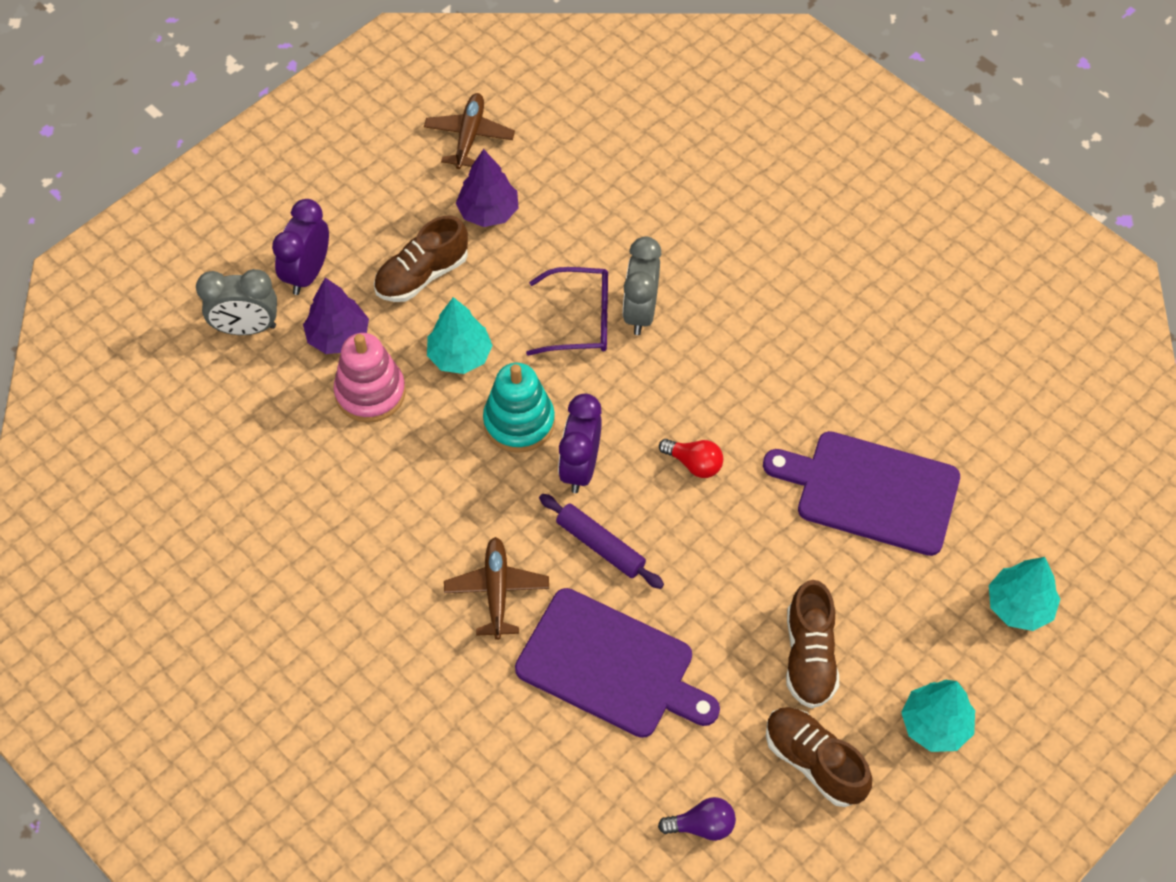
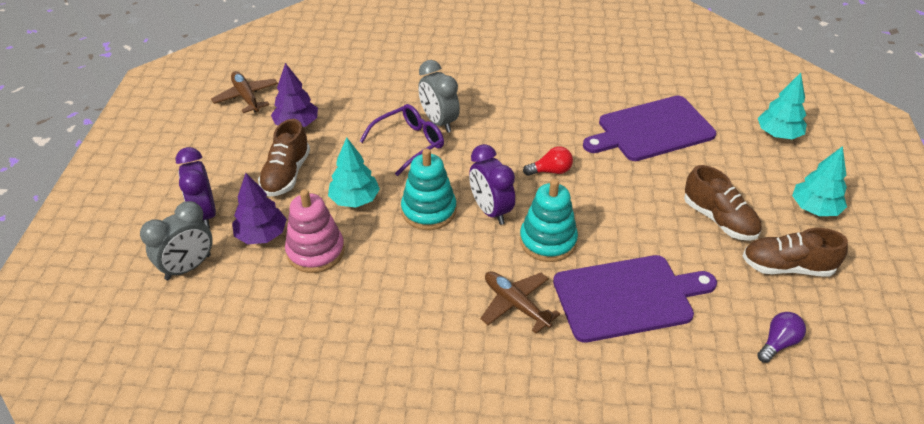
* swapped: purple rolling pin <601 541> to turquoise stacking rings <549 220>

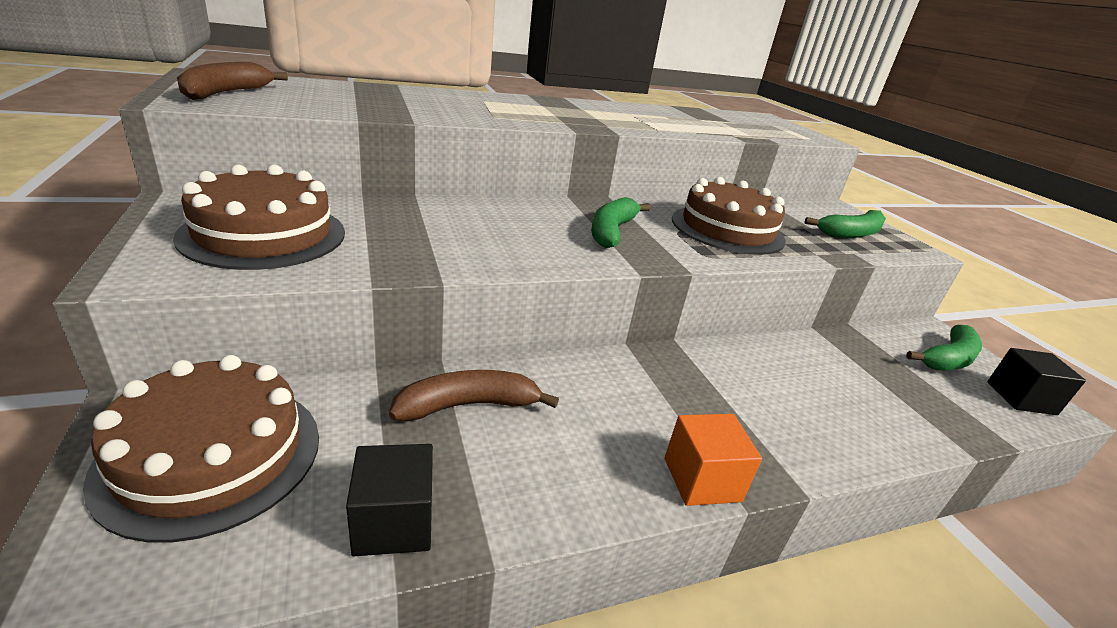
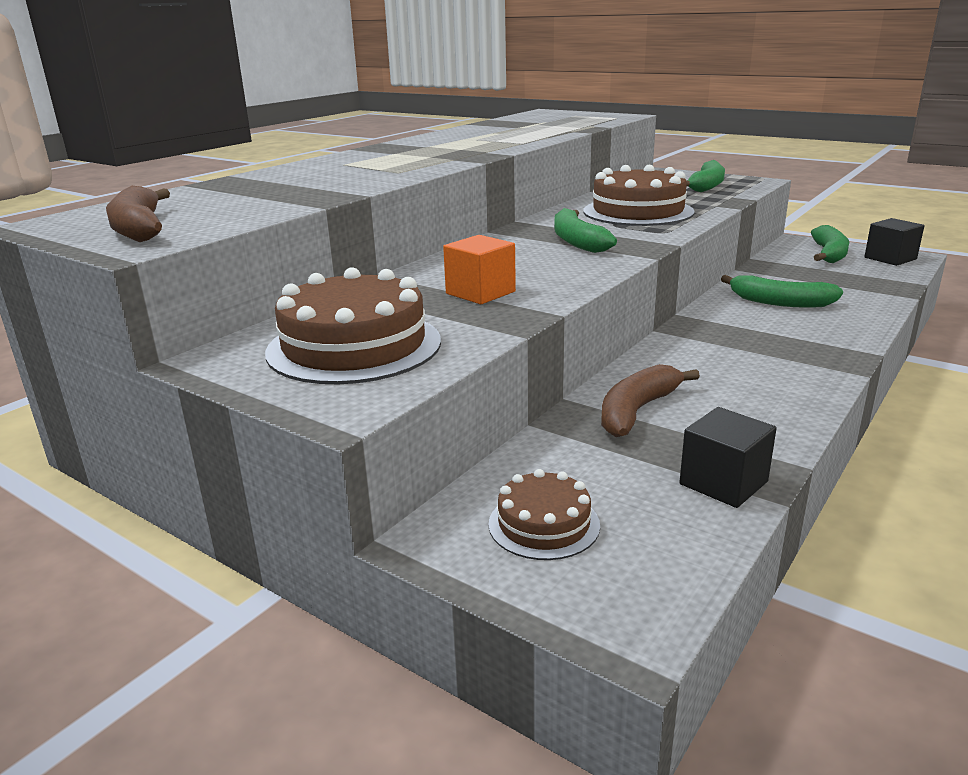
* scaled: dark brown gateau <201 449> = <544 514> x0.55
* shifted: orange cube <713 460> to <479 269>
* new: emerald banana fruit <782 291>

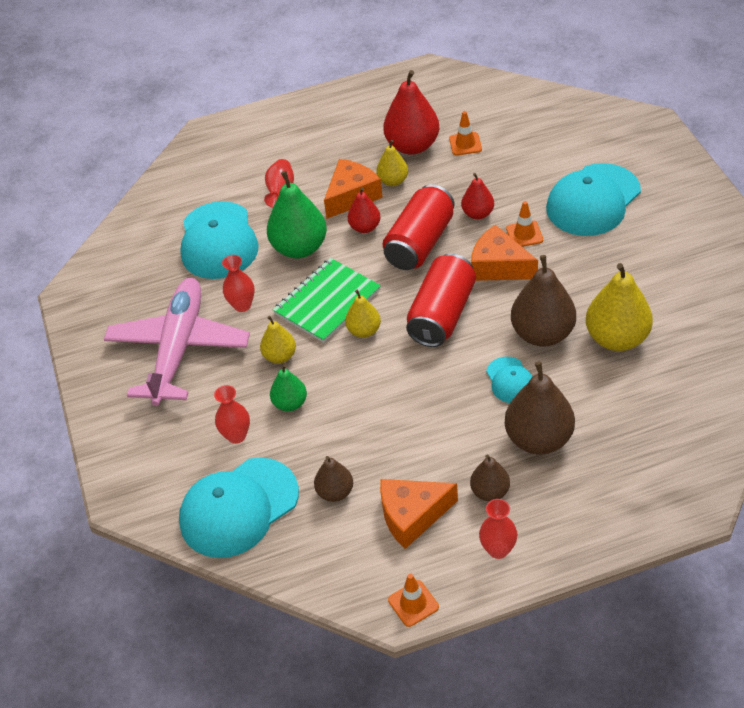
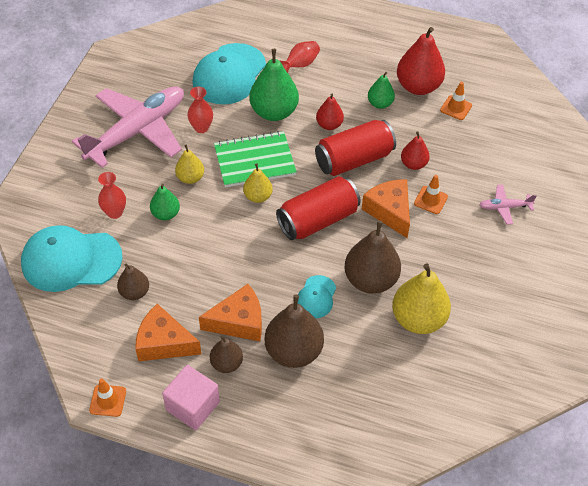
* shifted: orange cheese <353 189> to <230 312>
* repainted: yellow toy pear <392 163> to emerald toy pear <381 90>
* swapped: red tall vase <498 529> to rosy cube <191 397>
* swapped: turquoise cap <593 199> to rosy plane <508 205>

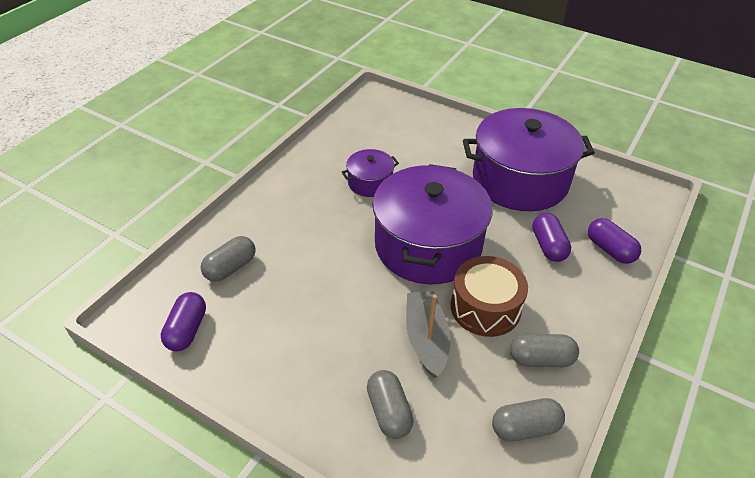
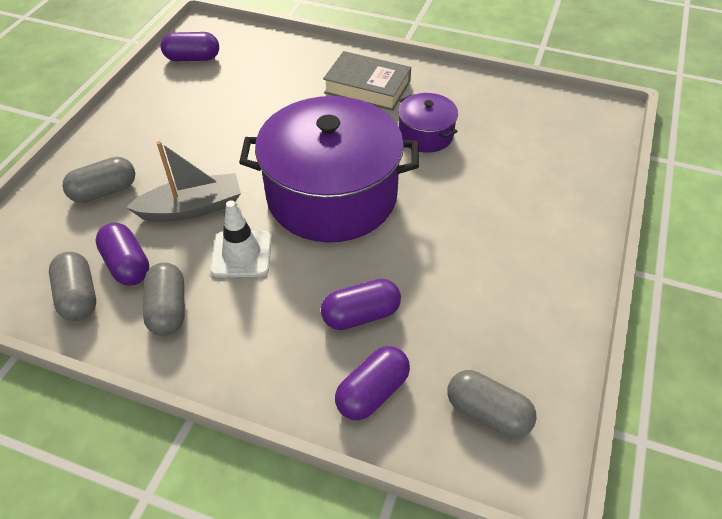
* shifted: ash-grey pill shape <228 259> to <492 404>
* swapped: dark brown toy drum <489 296> to white traffic cone <241 239>
* gone: purple stockpot <529 159>
* new: purple pill shape <122 254>
* new: ash-grey hardcover <367 81>

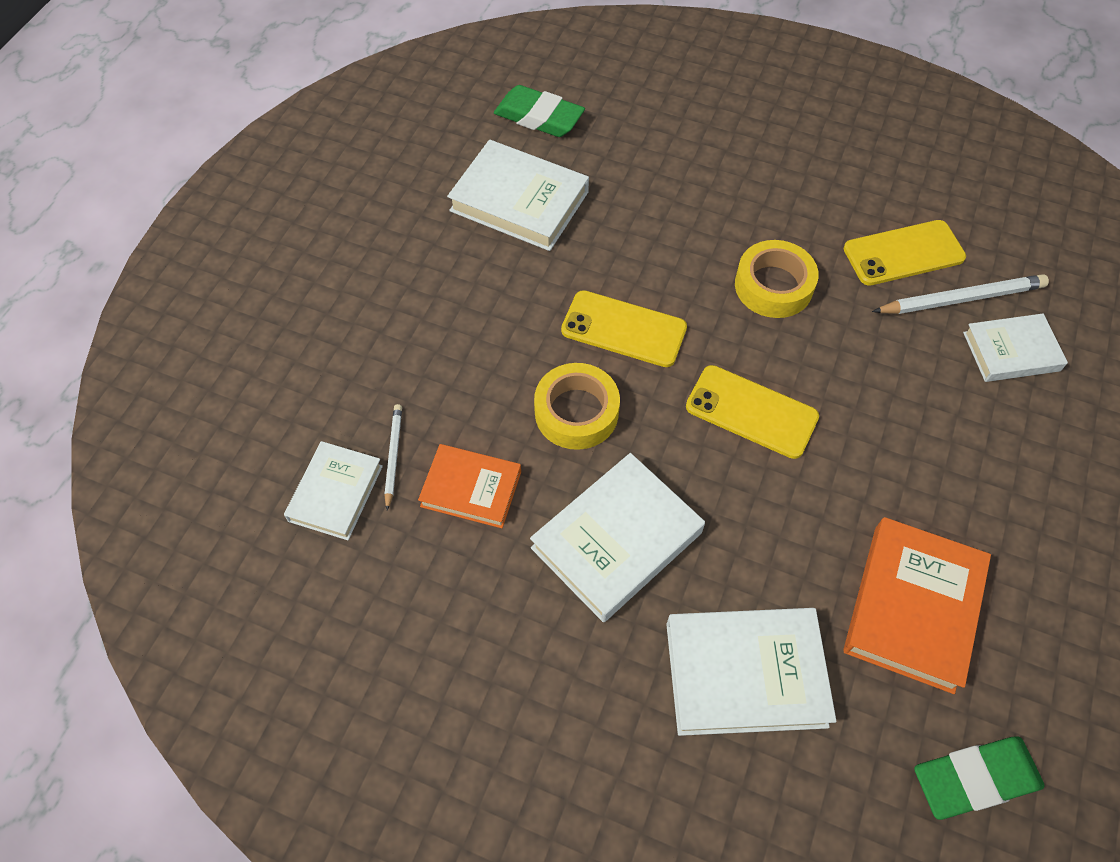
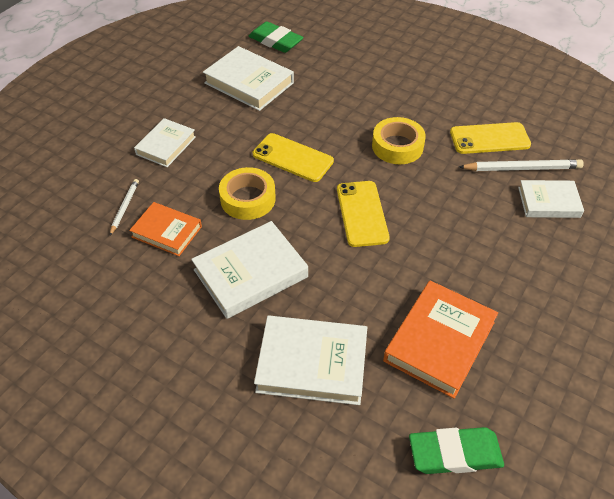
* shifted: white hardcover <333 490> to <165 142>
* rotated: yellow smartphone <752 412> = <363 214> 45 degrees clockwise

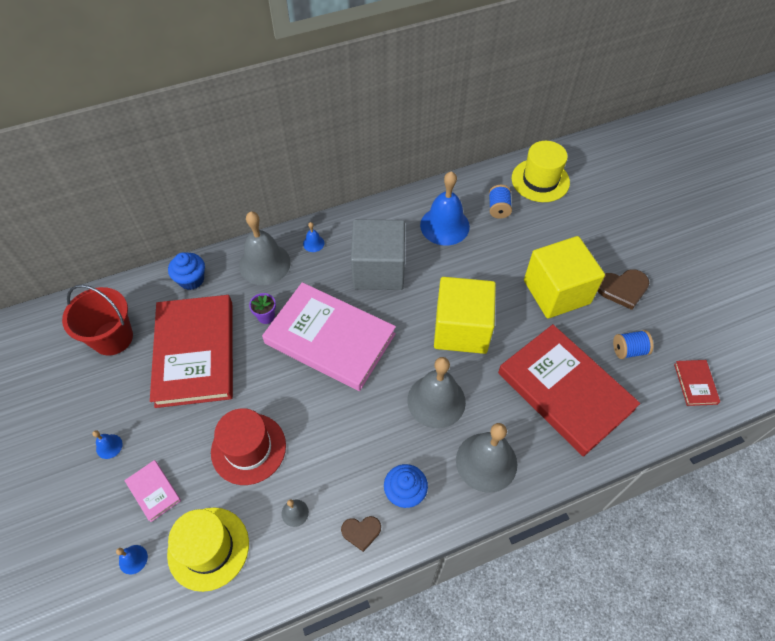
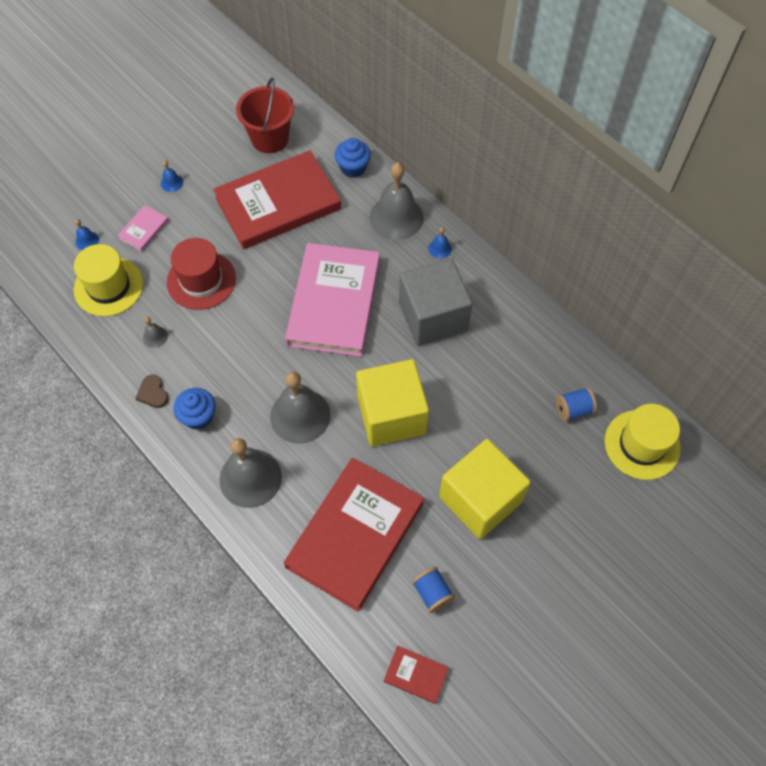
* gone: purple plant pot <262 308>
* gone: blue school bell <445 208>
* gone: dark brown heart shape <623 289>
* rotated: red hardcover <697 383> = <416 674> 45 degrees clockwise

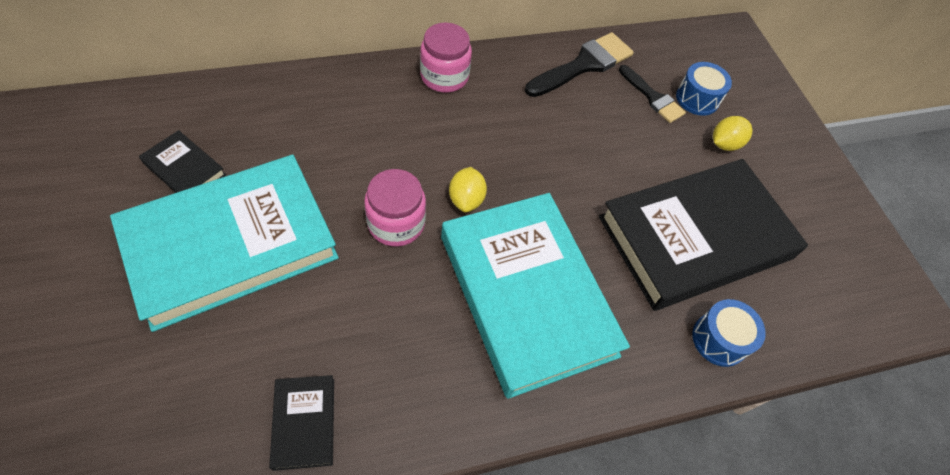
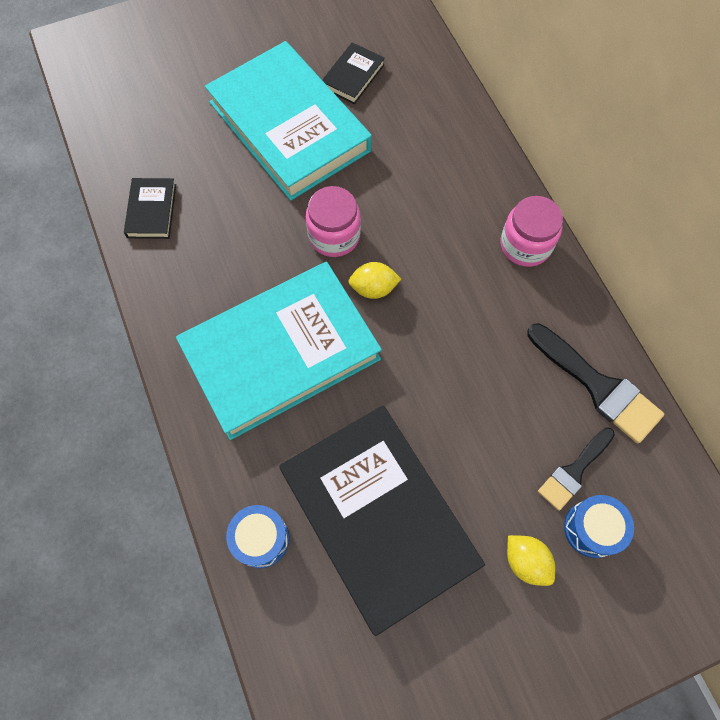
* rotated: jet-black hardcover <301 423> = <150 208> 75 degrees counterclockwise

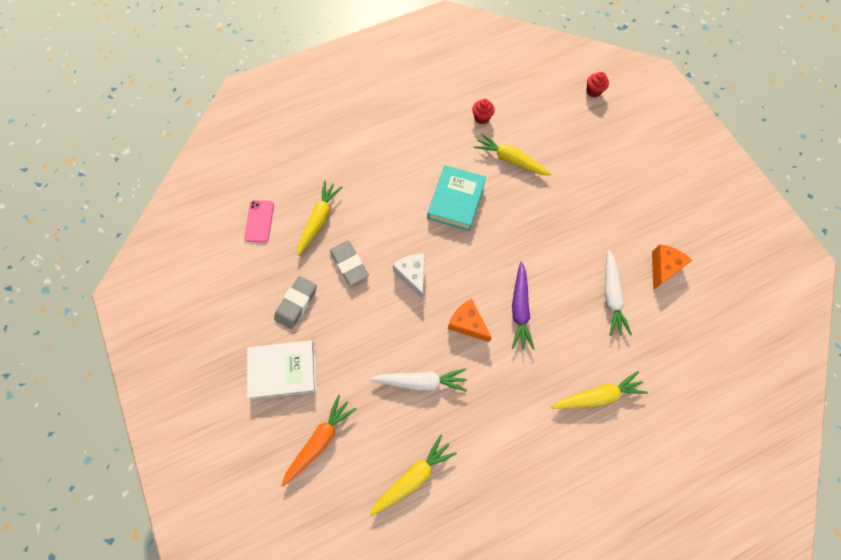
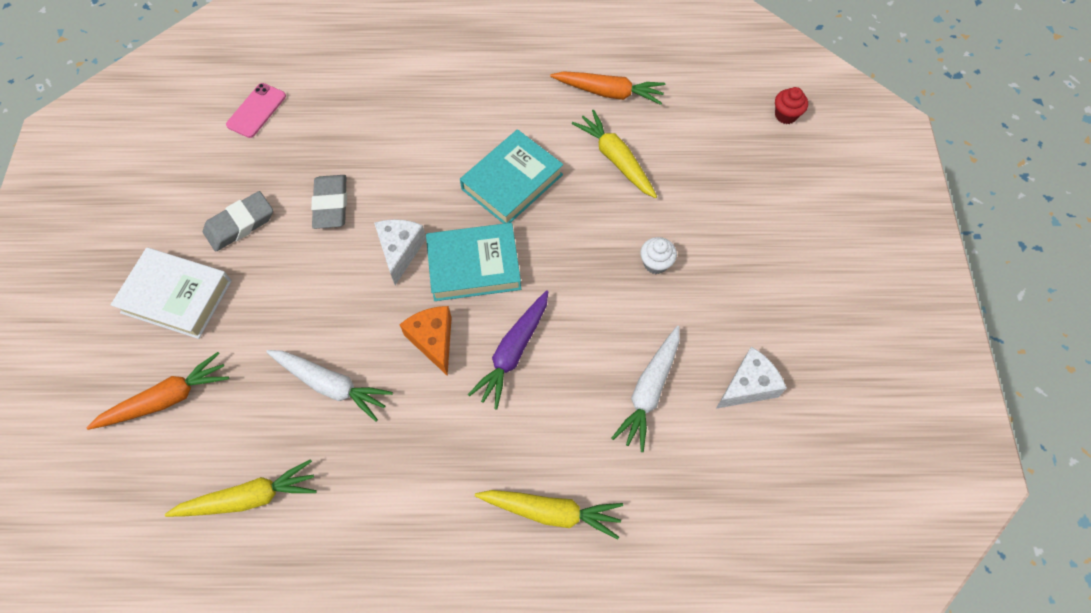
* gone: yellow root vegetable <319 218>
* swapped: red muffin <483 111> to orange root vegetable <607 88>
* repainted: orange cheese <672 267> to white cheese <751 378>
* new: turquoise hardcover <473 262>
* new: white muffin <658 255>

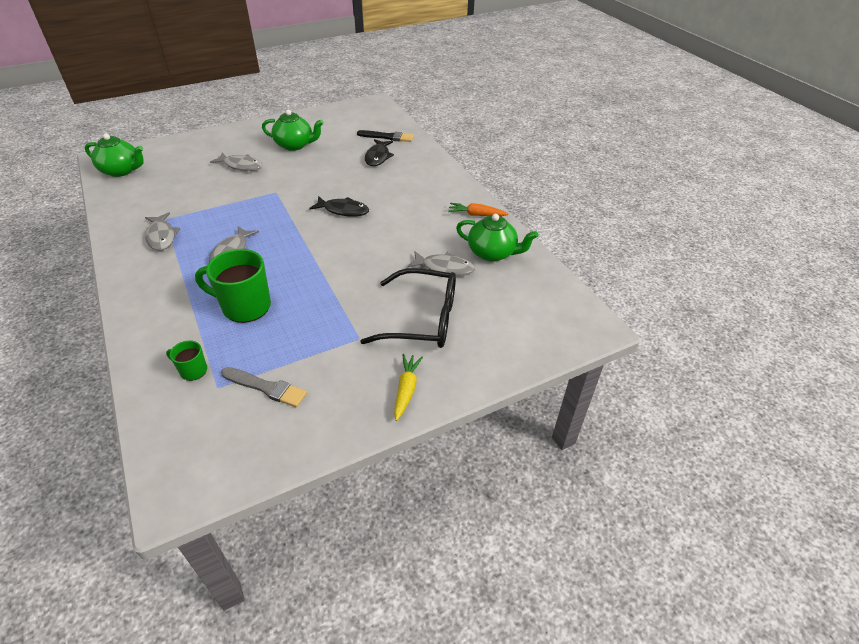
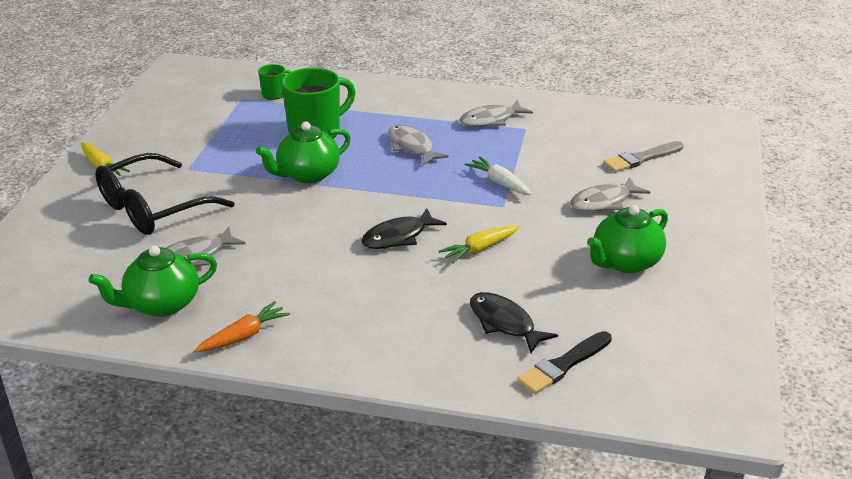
* shifted: emerald teapot <114 155> to <303 152>
* rotated: ash-grey toy fish <162 231> = <496 113> 45 degrees counterclockwise
* shifted: ash-grey paint brush <264 387> to <643 156>
* new: yellow root vegetable <479 245>
* new: white root vegetable <498 176>

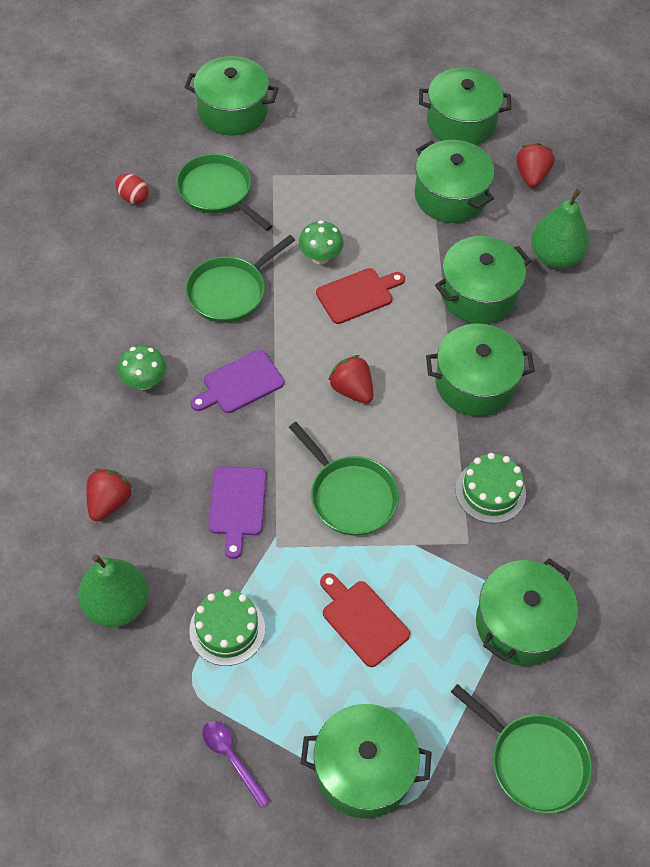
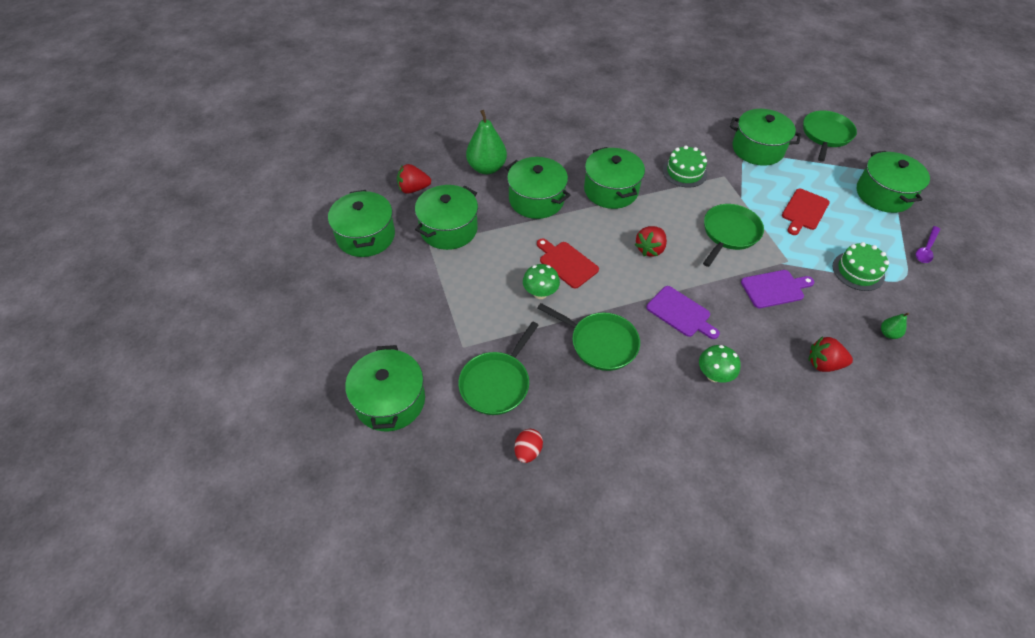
* scaled: emerald toy pear <113 590> = <895 326> x0.46

